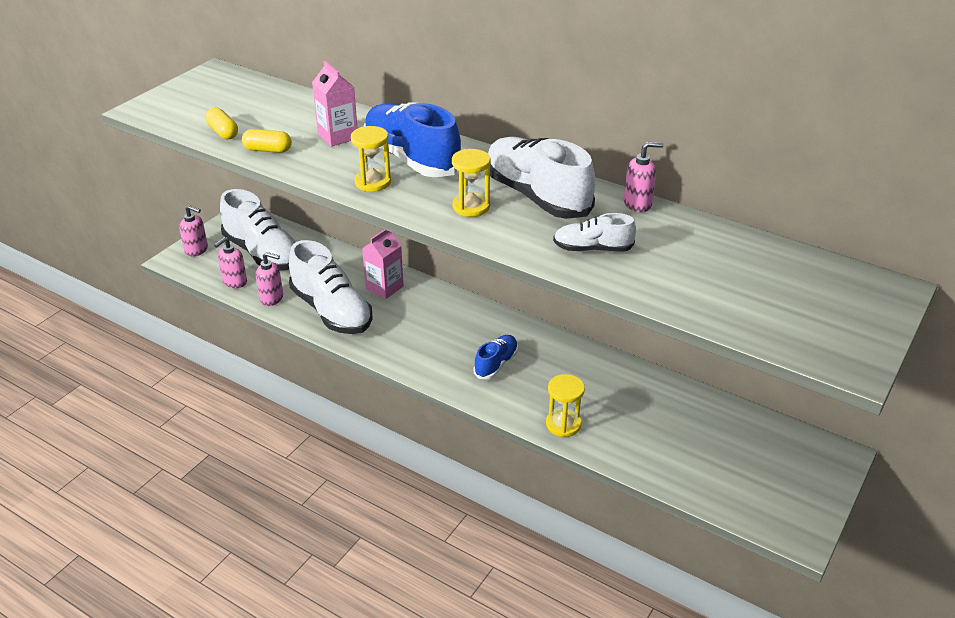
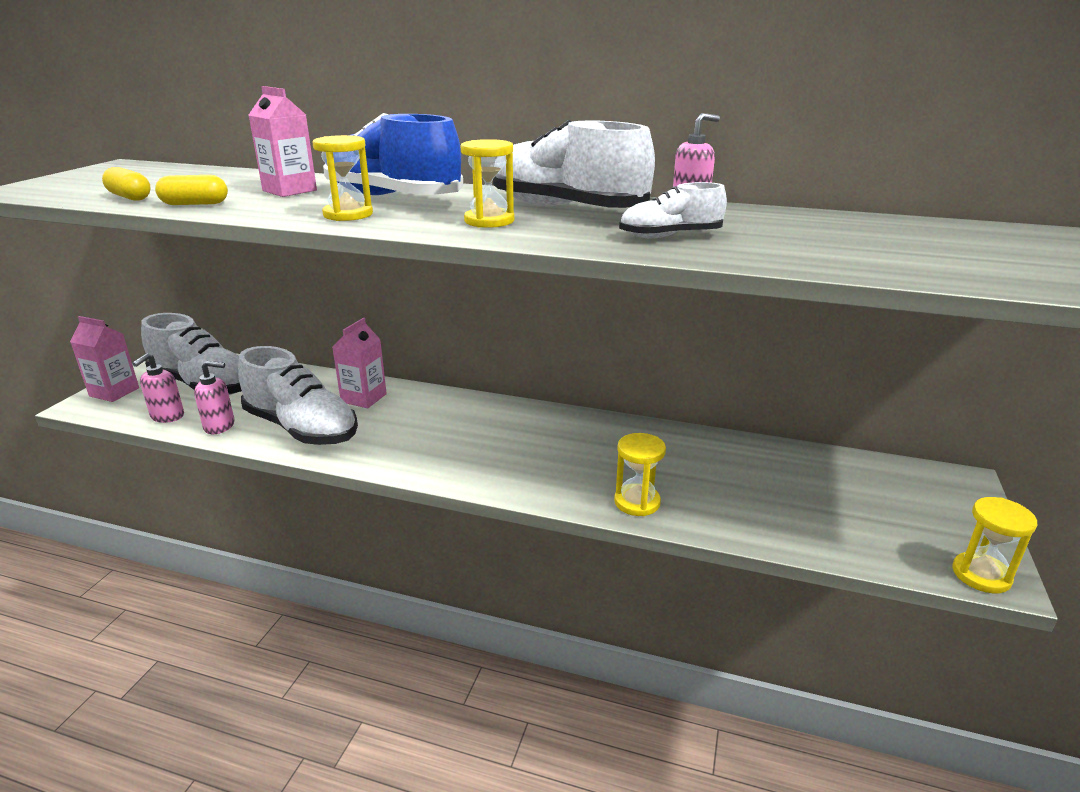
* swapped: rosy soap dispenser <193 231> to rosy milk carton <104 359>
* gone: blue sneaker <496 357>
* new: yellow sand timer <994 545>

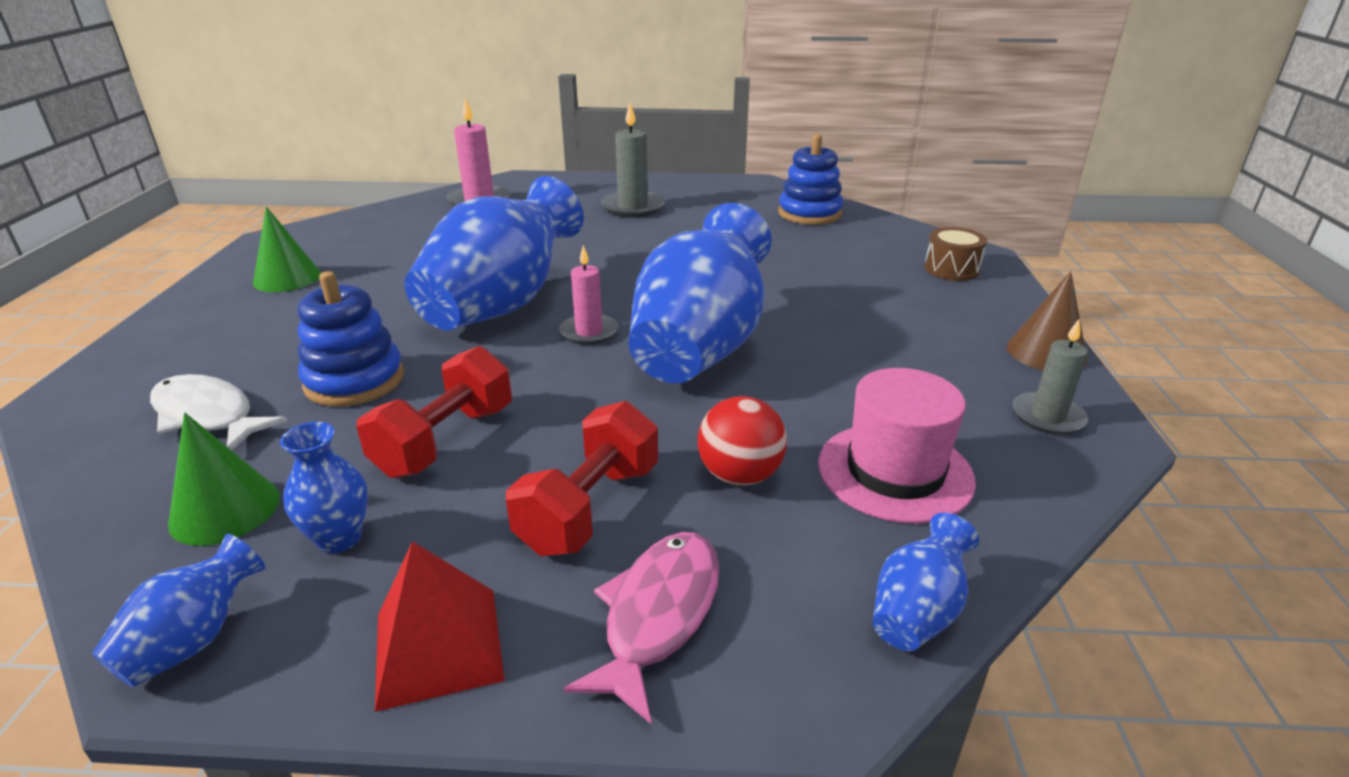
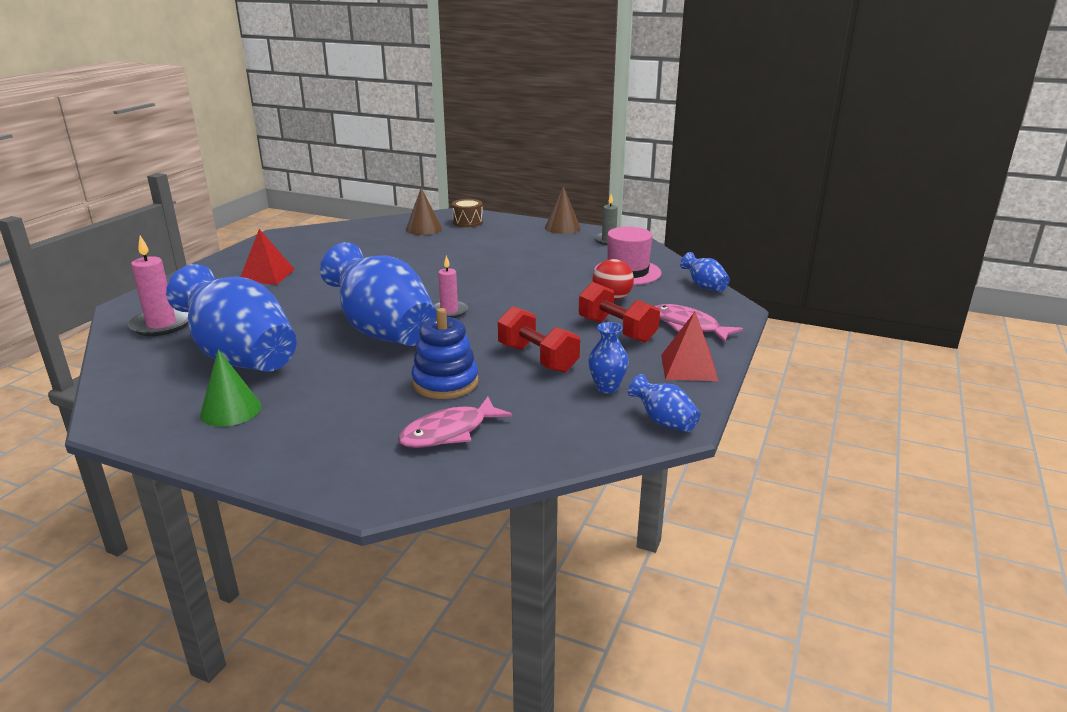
* repainted: white toy fish <219 412> to rosy toy fish <455 422>
* gone: emerald solid cone <224 479>
* swapped: ash-grey candle <633 160> to red pyramid shape <268 257>
* shifted: blue tall vase <700 293> to <231 318>
* gone: blue stacking rings <811 179>
* new: dark brown solid cone <424 211>

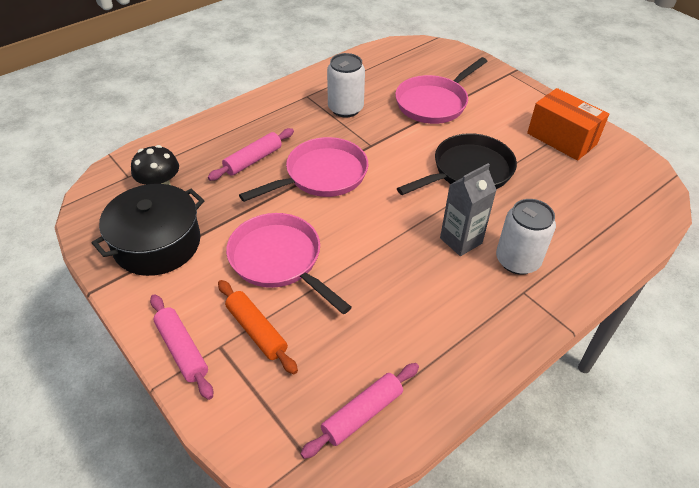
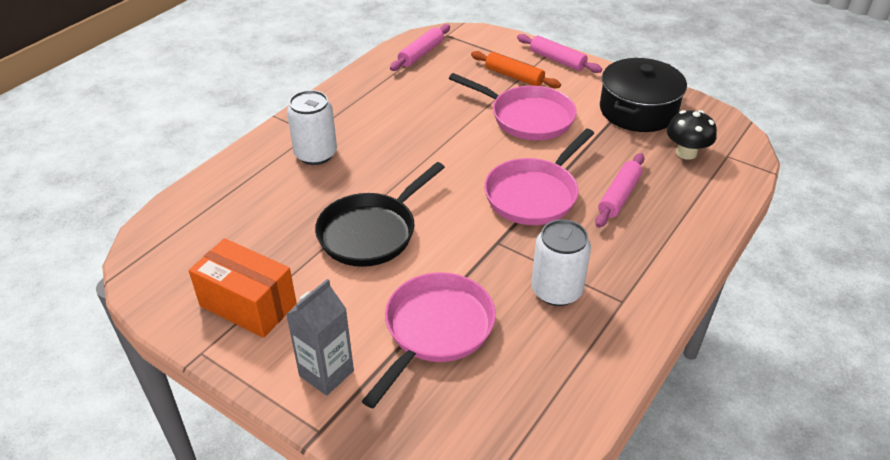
* shifted: ash-grey milk carton <468 209> to <320 337>

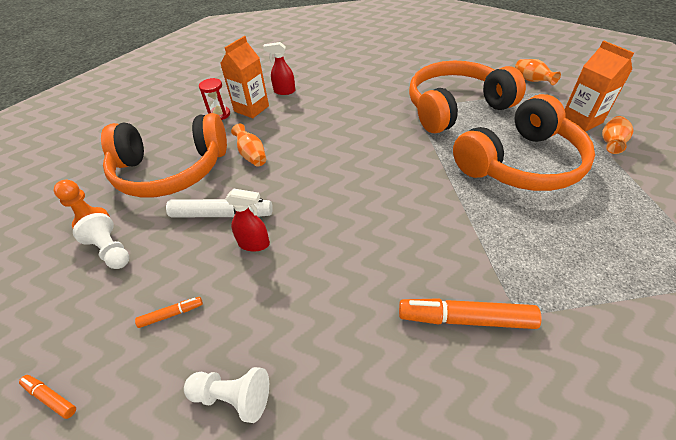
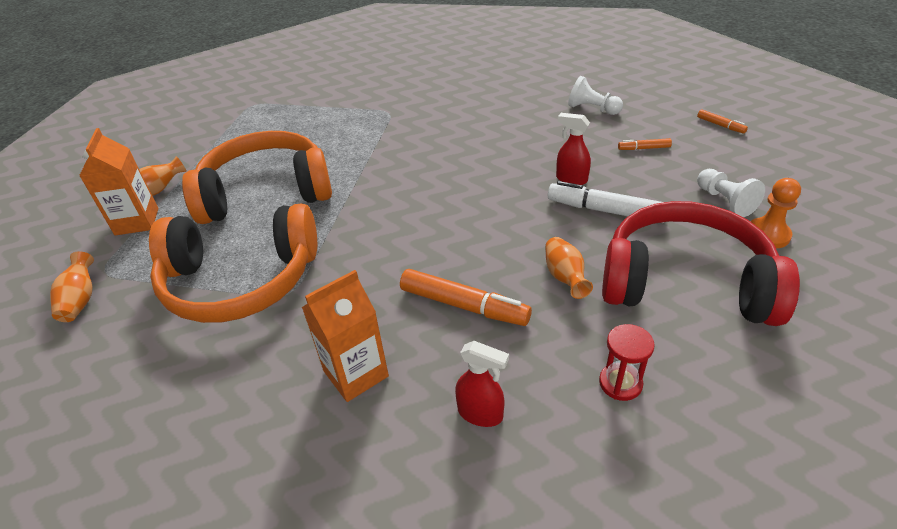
* repainted: orange headphones <164 155> to red headphones <701 263>
* shifted: orange milk carton <244 77> to <345 336>
* shifted: orange marker pen <470 313> to <466 297>

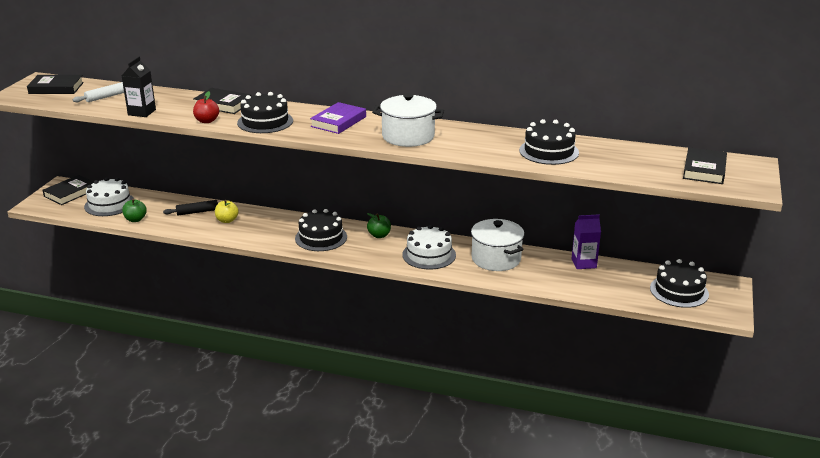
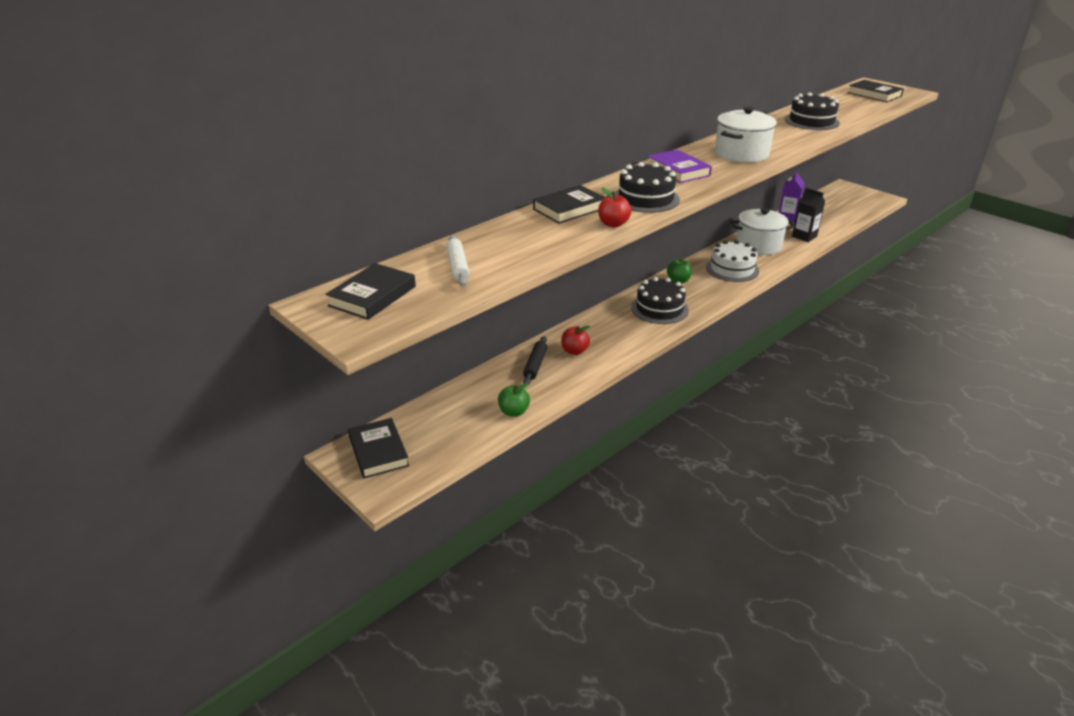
* gone: white gateau <109 197>
* shifted: jet-black milk carton <139 87> to <808 215>
* repainted: yellow apple fruit <227 211> to red apple fruit <575 340>
* gone: jet-black gateau <679 283>

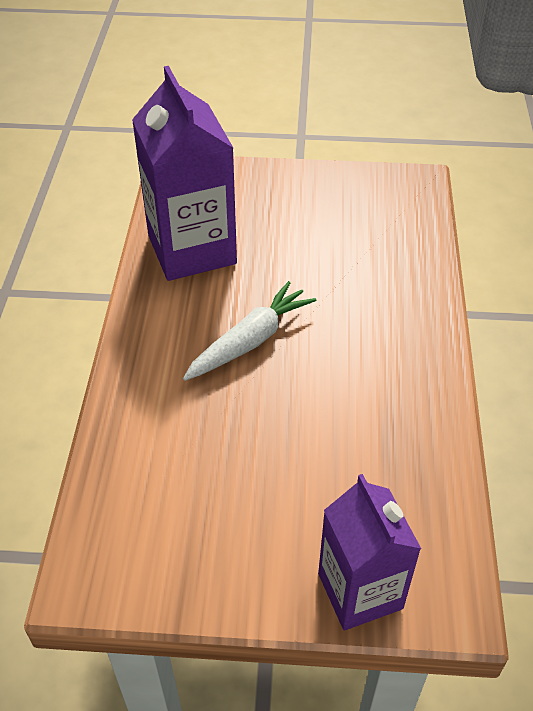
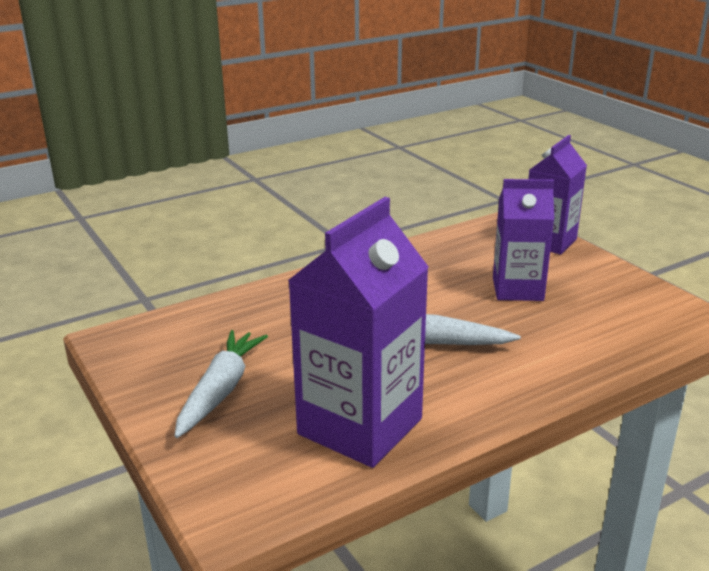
* new: white root vegetable <221 384>
* new: purple milk carton <523 240>

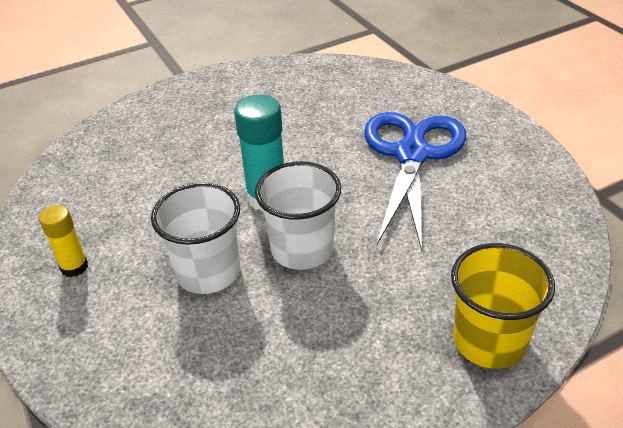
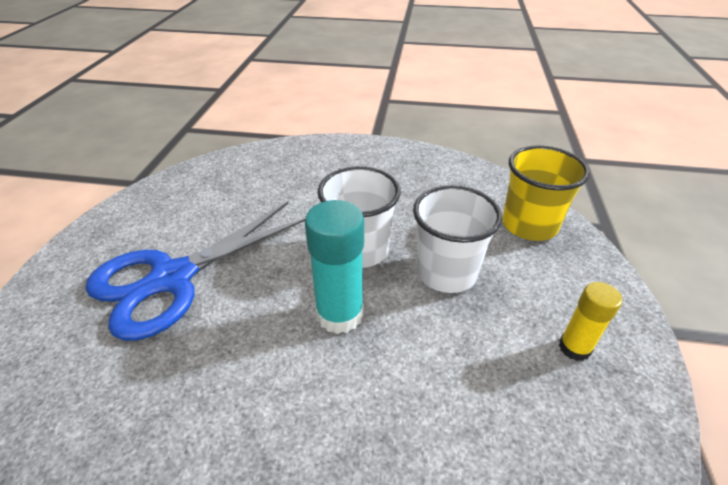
* shifted: yellow tumbler <503 306> to <546 193>

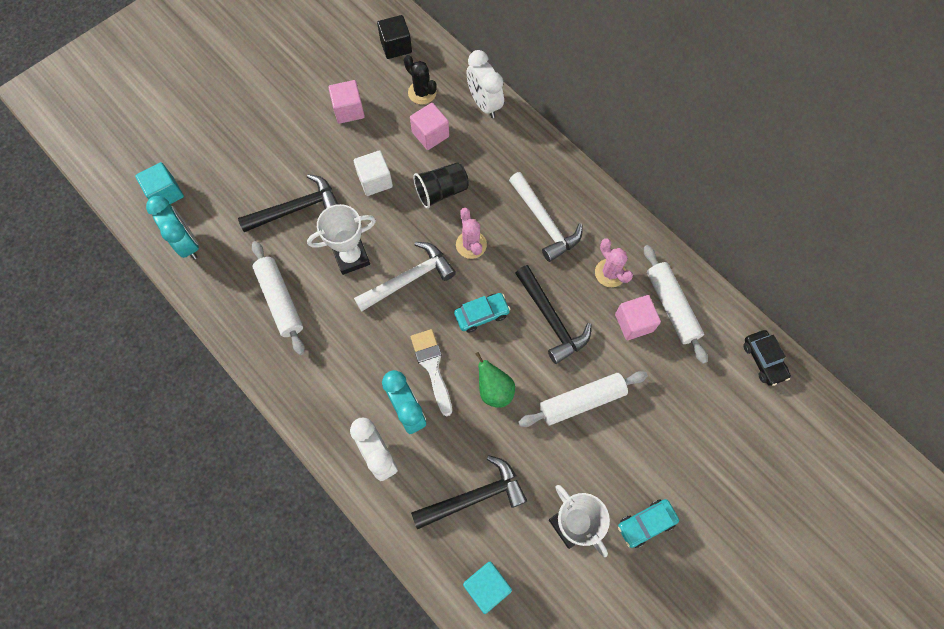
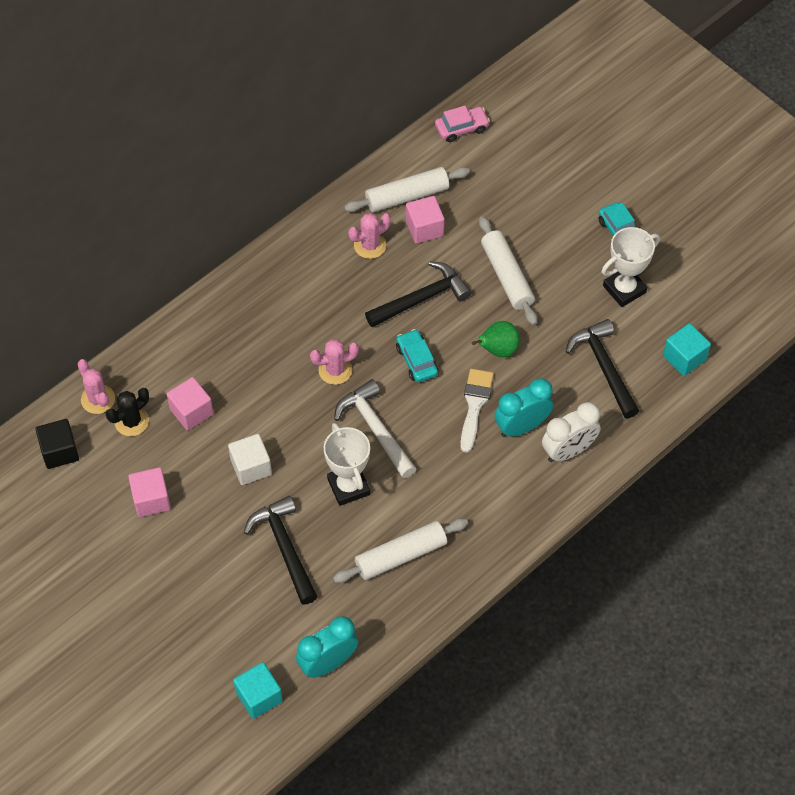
* rotated: white paint brush <431 372> = <477 411> 120 degrees clockwise
* gone: jet-black tumbler <441 185>
* gone: white alarm clock <485 84>
* gone: white carpenter's hammer <546 217>
* repainted: jet-black automobile <767 358> to rosy automobile <462 124>
* new: rosy cactus <96 386>

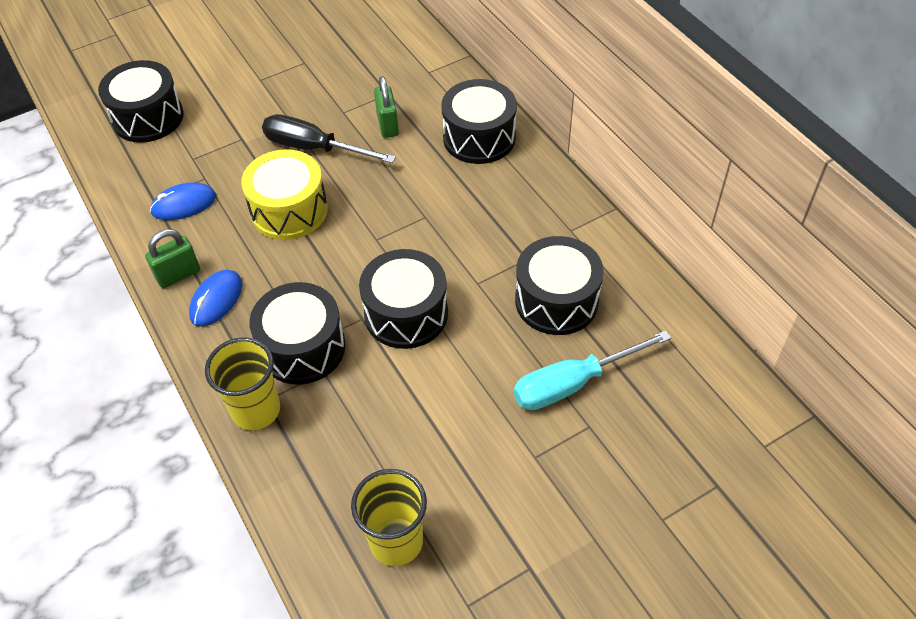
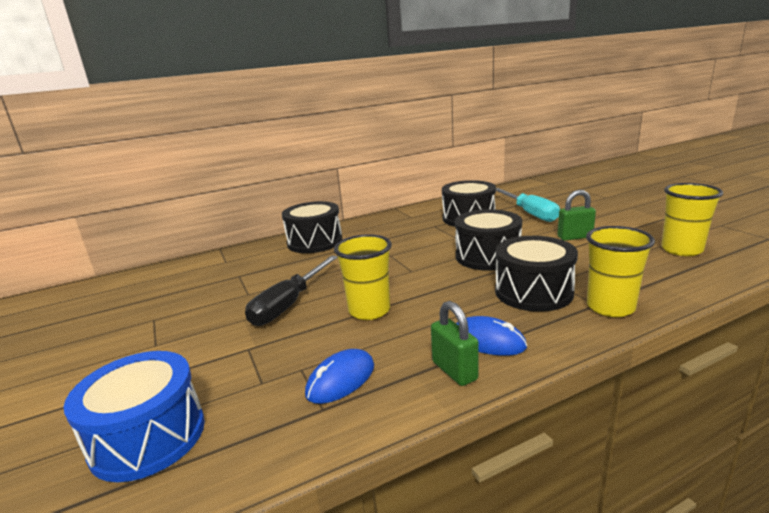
* repainted: jet-black toy drum <141 101> to blue toy drum <134 416>
* rotated: blue mouse <183 201> = <339 376> 60 degrees clockwise
* swapped: yellow toy drum <284 194> to yellow tumbler <363 277>
* shifted: emerald lock <386 107> to <576 215>

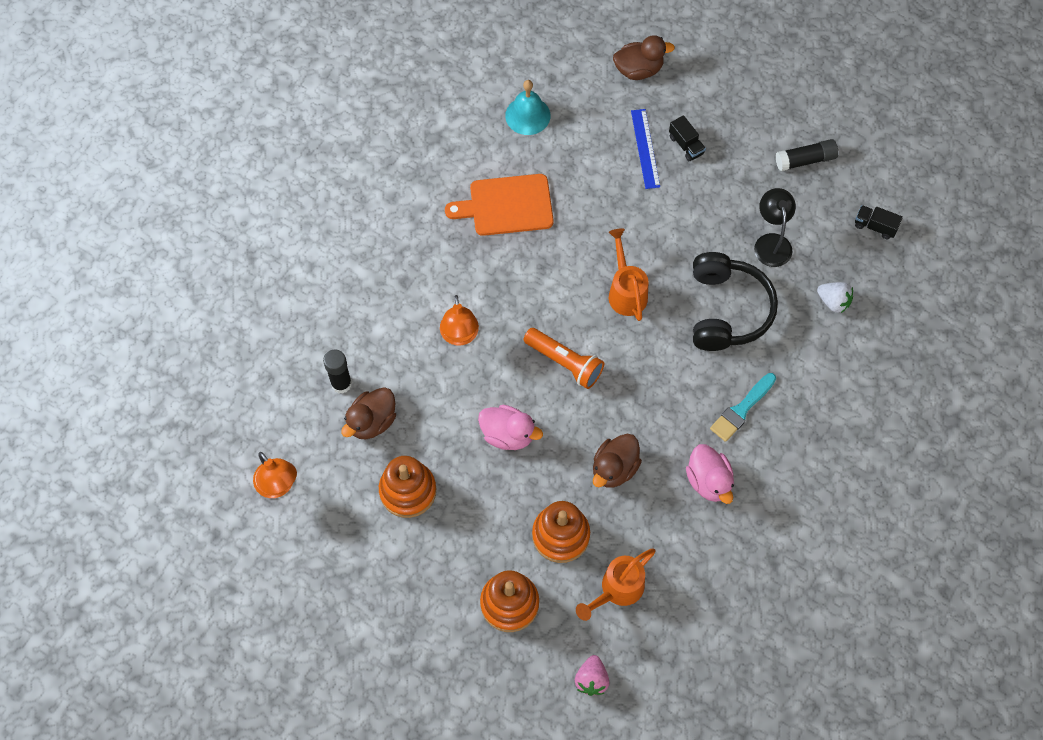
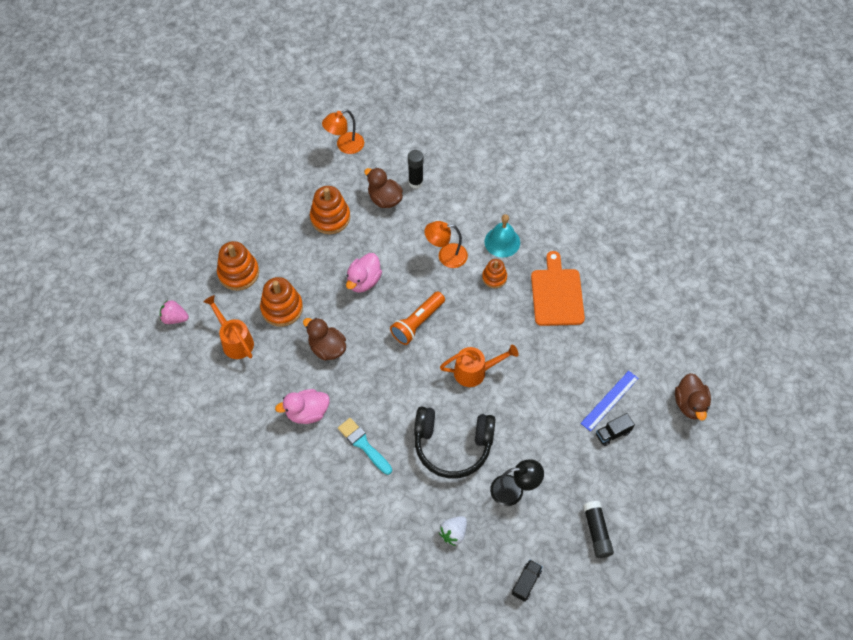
* shifted: turquoise school bell <527 107> to <502 236>
* rotated: blue measuring stick <645 149> = <609 401> 45 degrees counterclockwise
* new: orange stacking rings <494 273>

